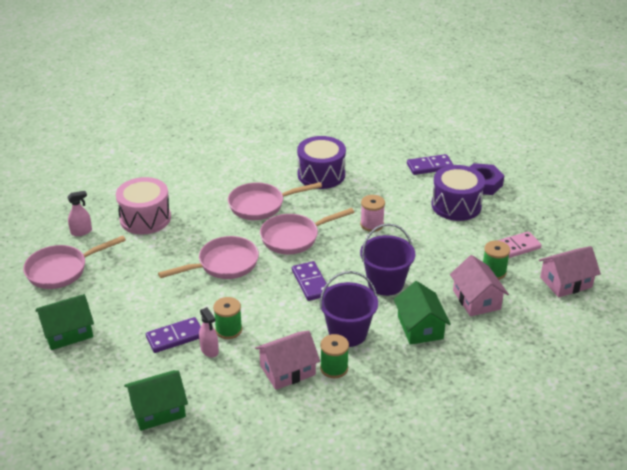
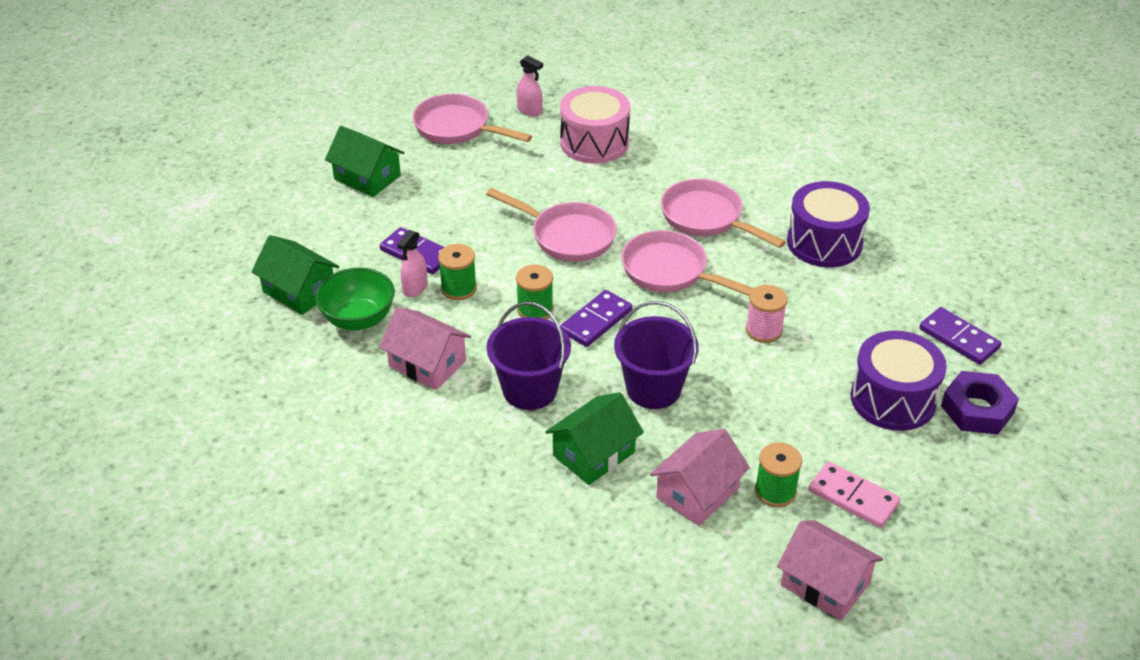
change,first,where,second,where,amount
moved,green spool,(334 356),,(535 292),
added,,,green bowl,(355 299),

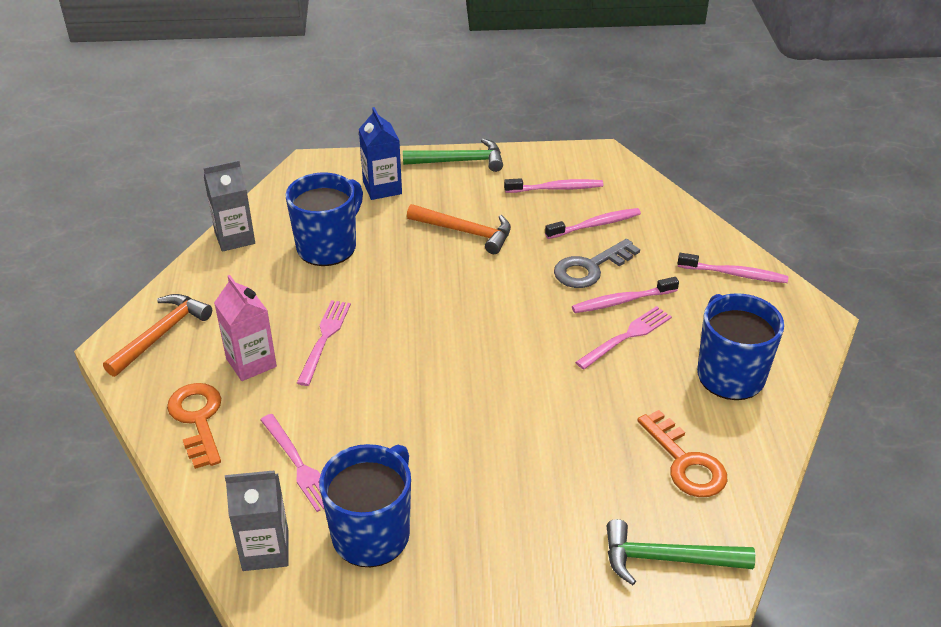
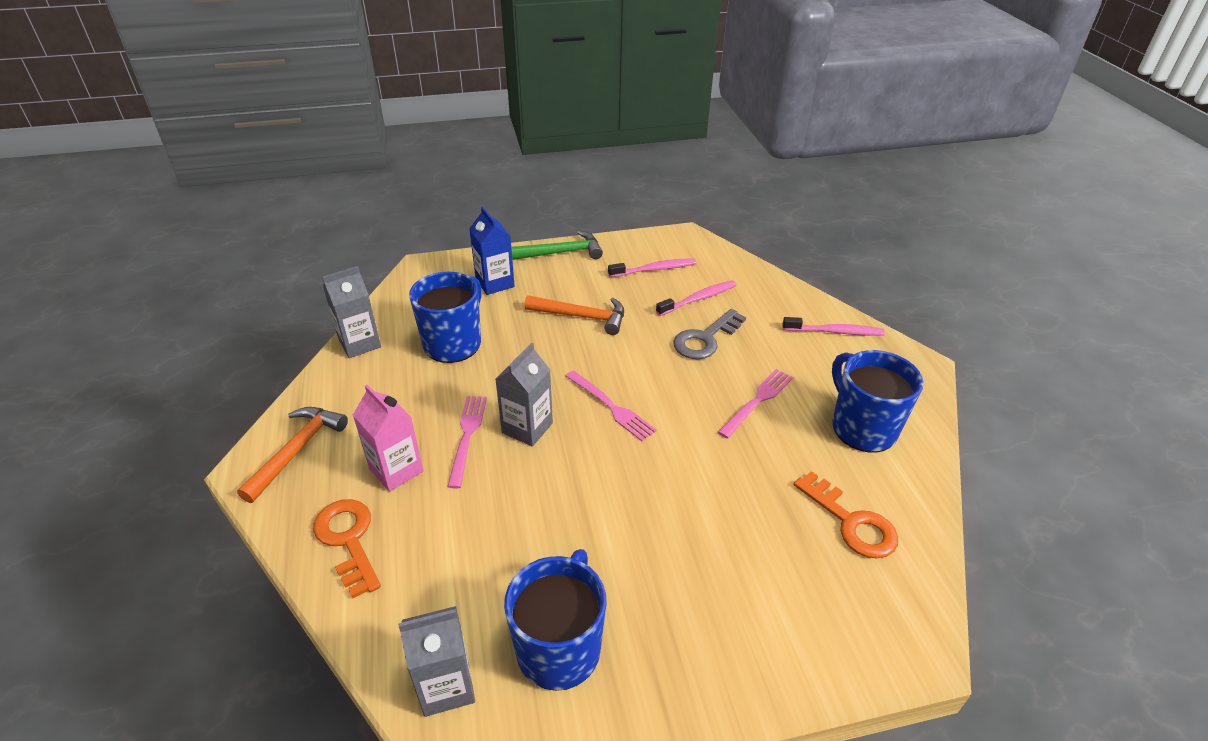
change,first,where,second,where,amount
moved,pink fork,(292 463),,(611 405),
removed,pink toothbrush,(625 295),,,
removed,green hammer,(681 552),,,
added,,,grey carton,(524 395),

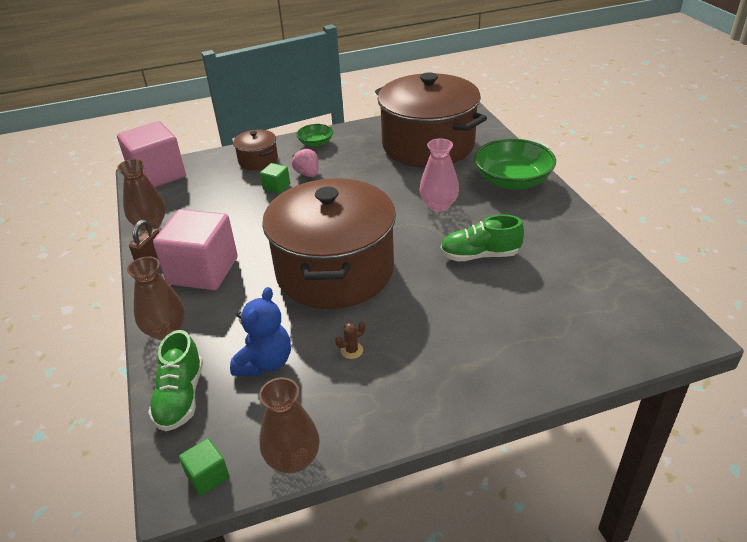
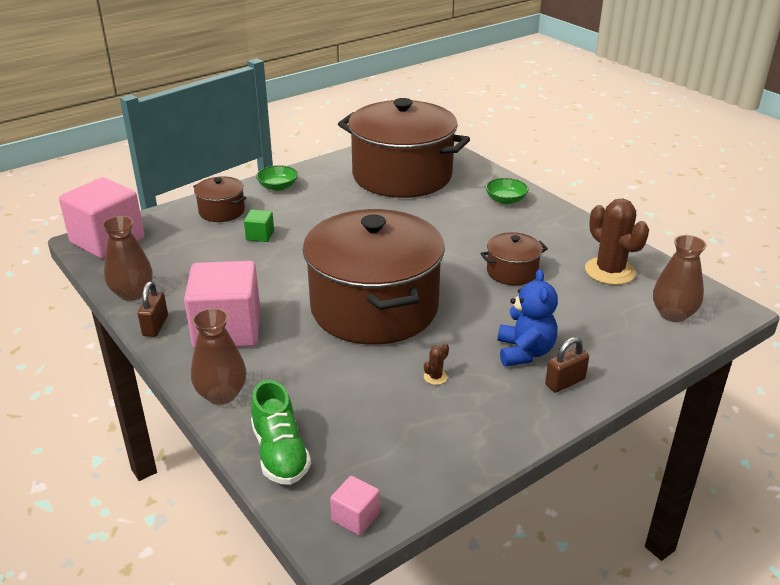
change,first,where,second,where,amount
recoloured,green cube,(204 467),pink cube,(355 506),
moved,blue teddy bear,(260 331),,(528 317),
moved,brown vase,(289 425),,(680 278),
removed,pink strawberry,(305 162),,,
removed,pink vase,(439 175),,,
replaced,green shoe,(482 238),brown pot,(514 258),
resized,green bowl,(515 164),,(506 191),x0.52
added,,,brown padlock,(567 365),
added,,,brown cactus,(617 242),

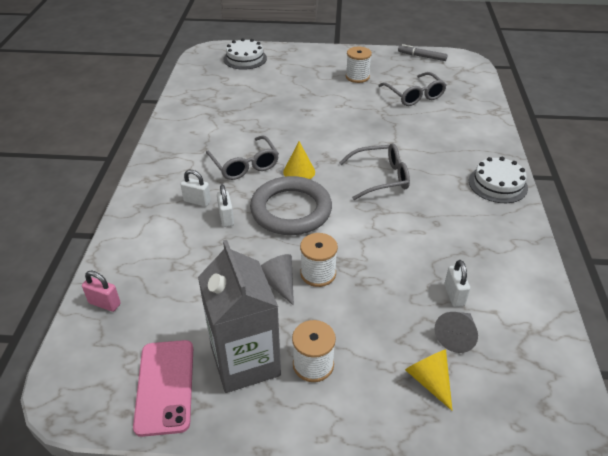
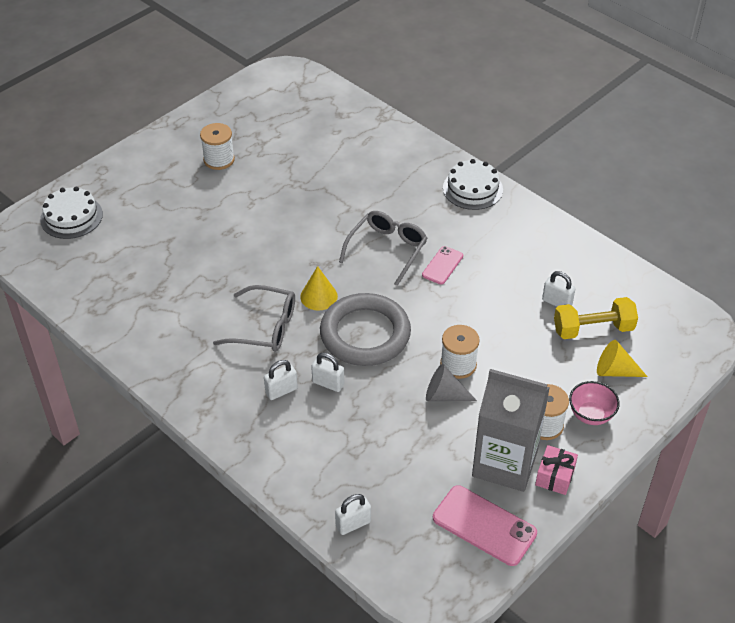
change,first,where,second,where,amount
recoloured,pink padlock,(101 291),white padlock,(353 514),
removed,grey glasses,(412 89),,,
removed,grey marker,(423 52),,,
replaced,grey cone,(456 332),yellow dumbbell,(596 318),
added,,,pink phone,(442 265),
added,,,pink gift,(556 470),
added,,,pink bowl,(594 403),

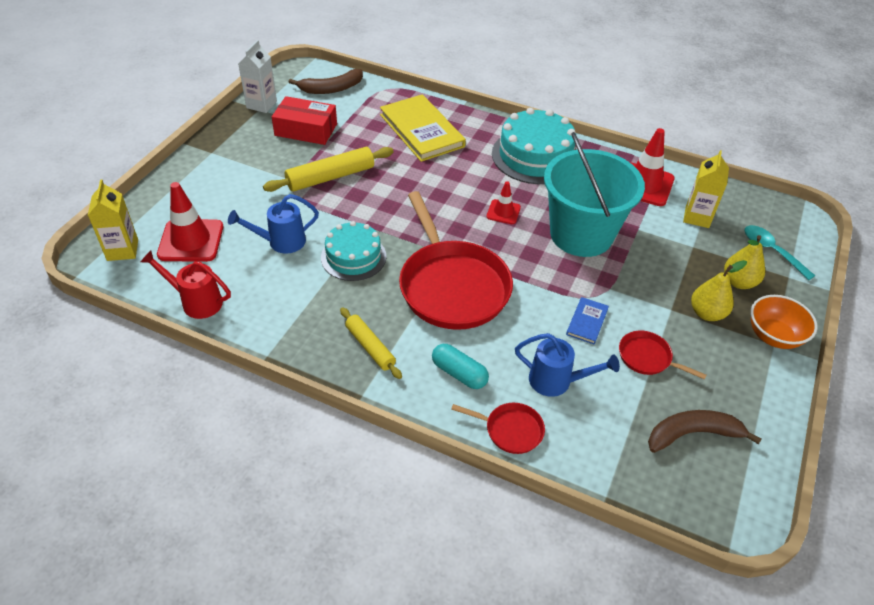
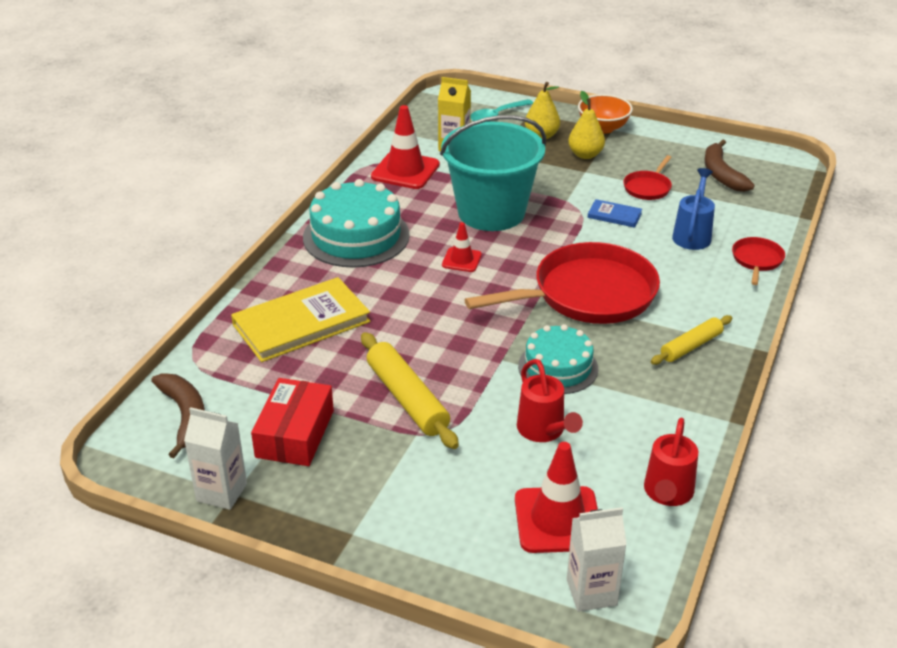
change,first,where,second,where,amount
recoloured,yellow carton,(113 220),white carton,(597 559),
recoloured,blue watering can,(273 223),red watering can,(550 400),
removed,turquoise capsule,(460 366),,,

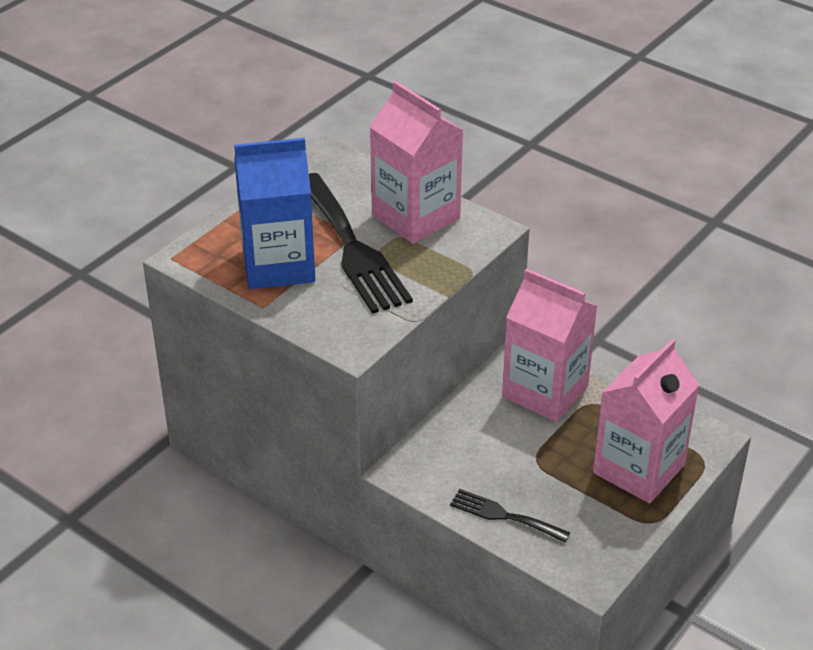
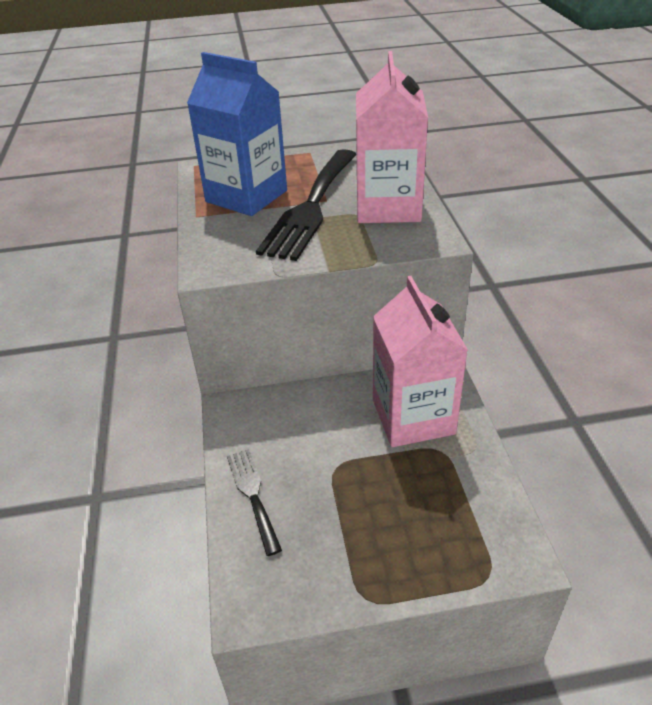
change,first,where,second,where,amount
removed,pink carton,(646 421),,,

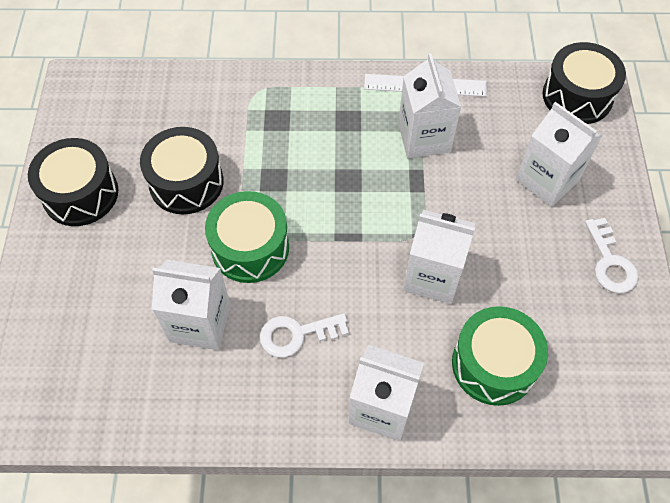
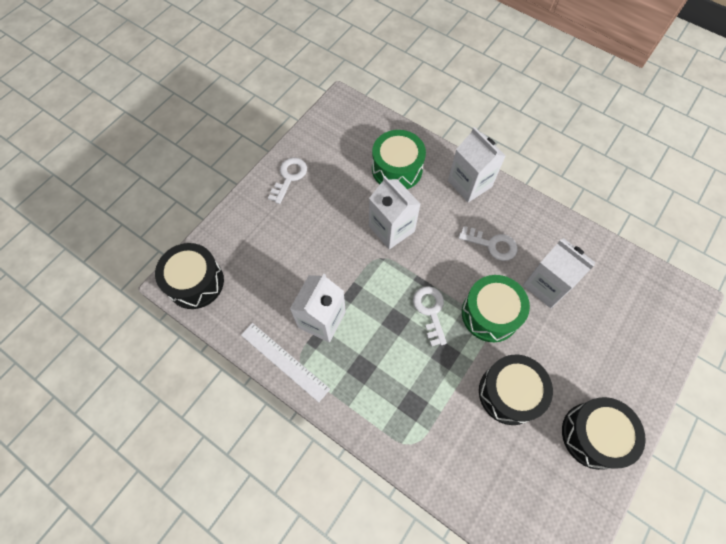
change,first,where,second,where,amount
removed,white carton,(559 154),,,
added,,,white key,(430 316),

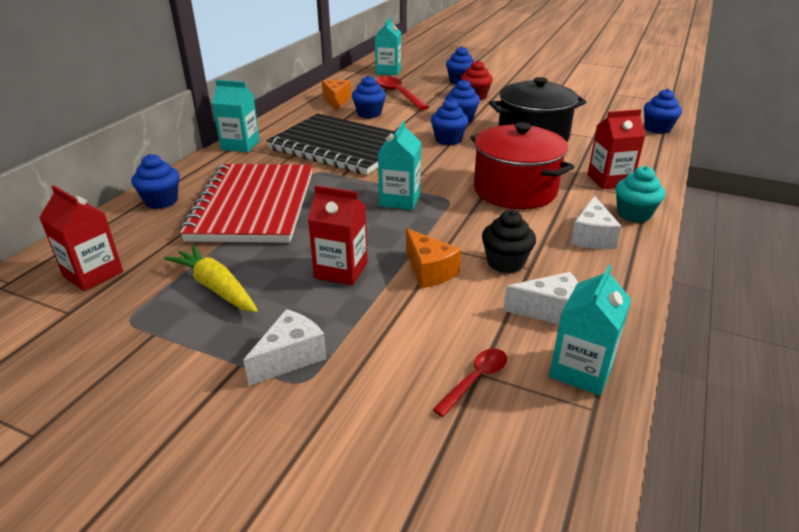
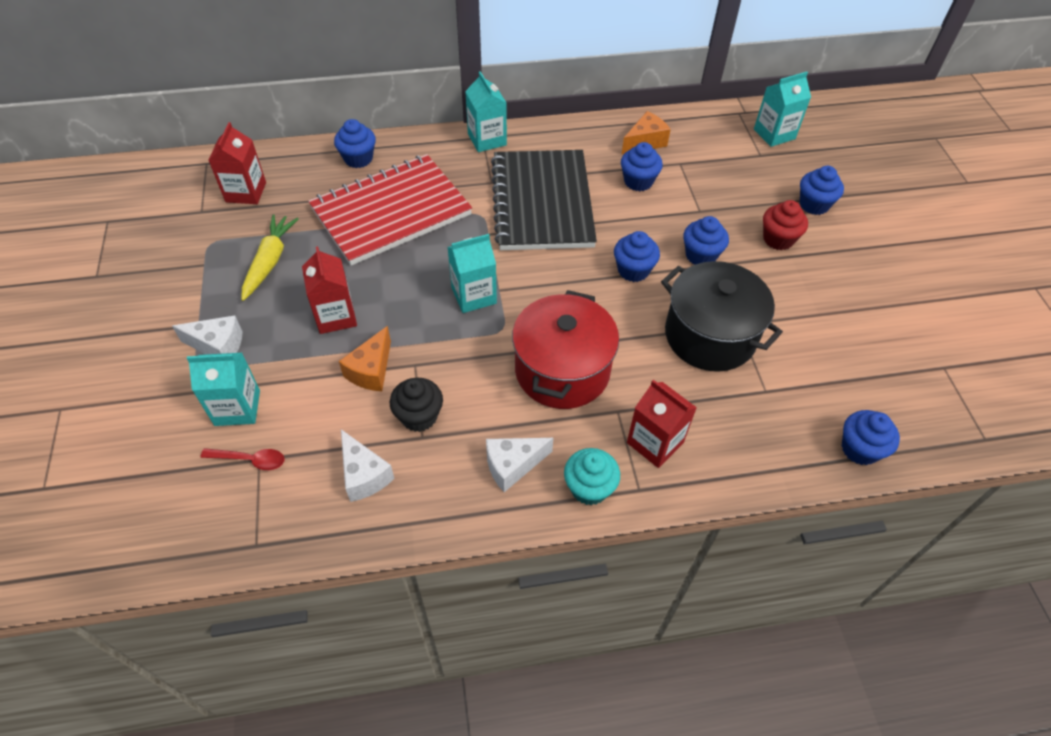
change,first,where,second,where,amount
removed,red spoon,(402 93),,,
moved,turquoise carton,(590 330),,(223 389),

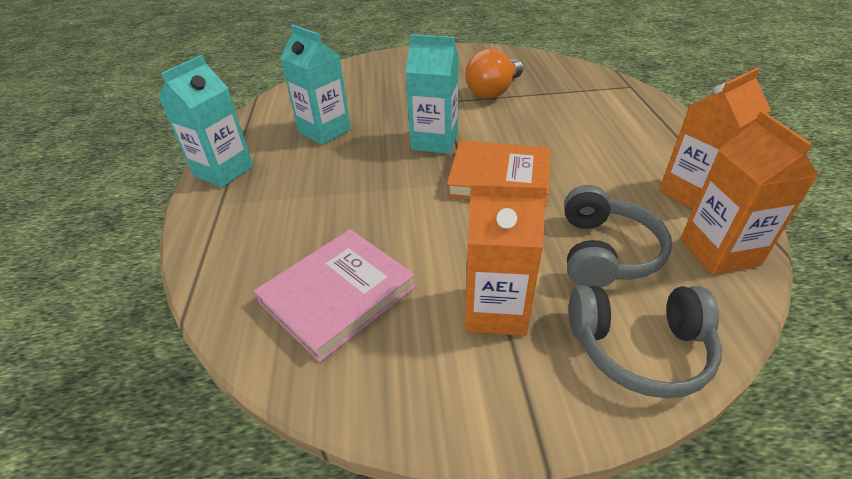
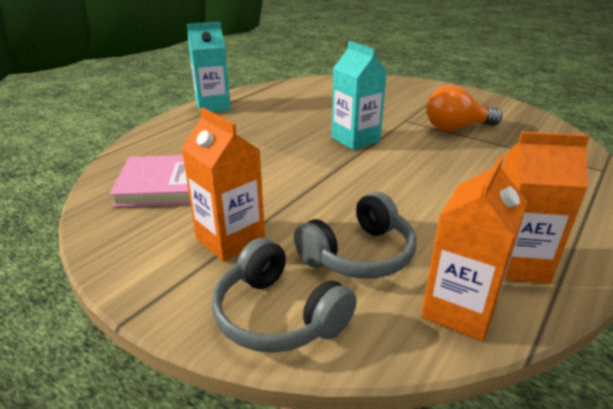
change,first,where,second,where,amount
removed,turquoise carton,(315 84),,,
removed,orange book,(499 173),,,

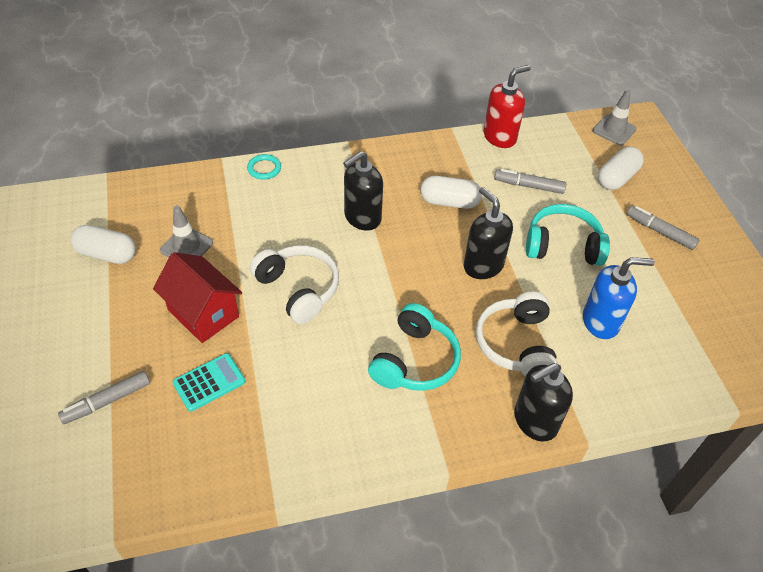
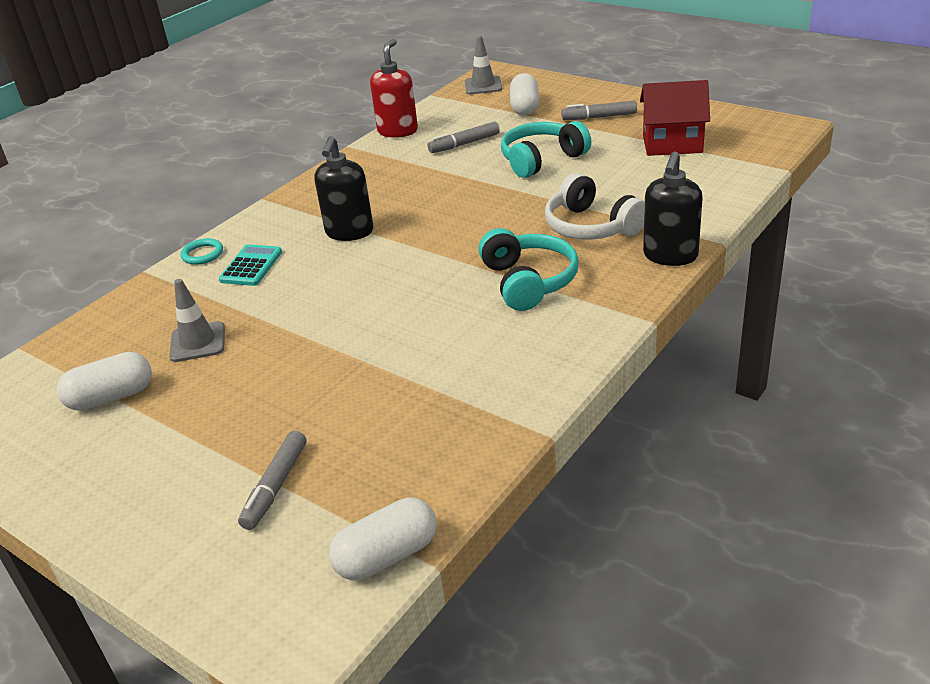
change,first,where,second,where,amount
moved,red house,(197 297),,(675 118),
moved,turquoise calculator,(209 382),,(250 265),
removed,white headphones,(294 284),,,
moved,white capsule,(451 192),,(383 539),
removed,black soap dispenser,(488 233),,,
removed,blue soap dispenser,(619 298),,,

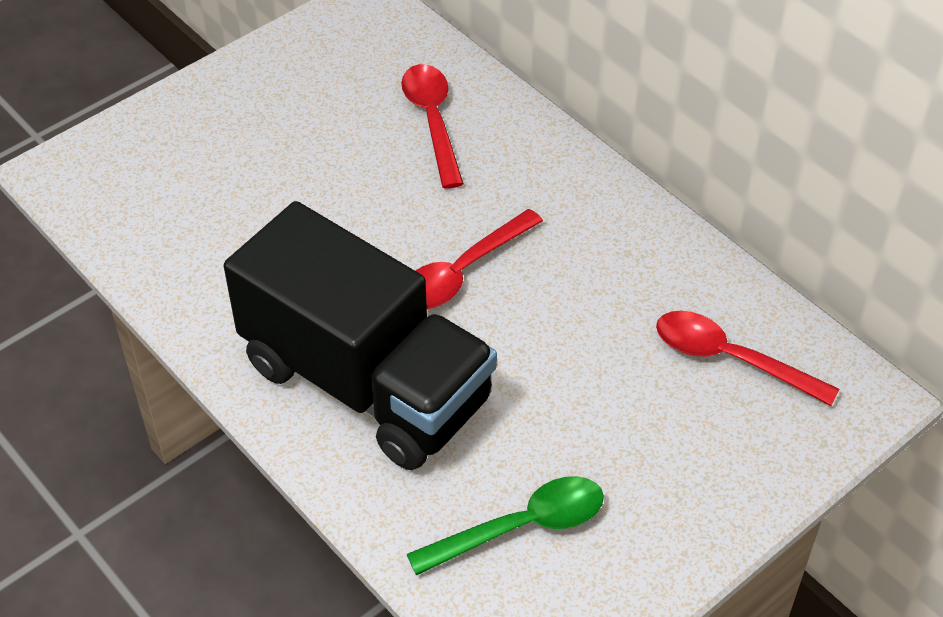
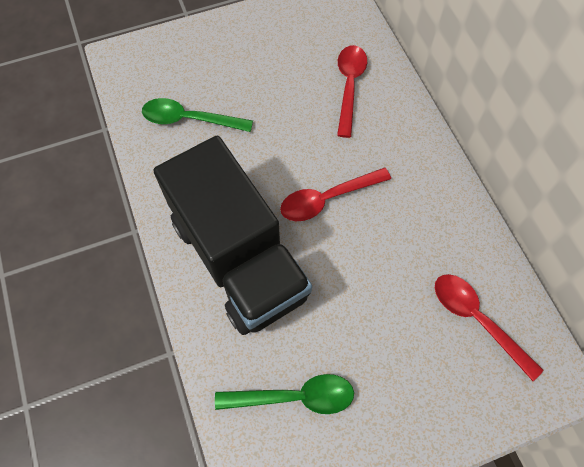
change,first,where,second,where,amount
added,,,green spoon,(197 115),

